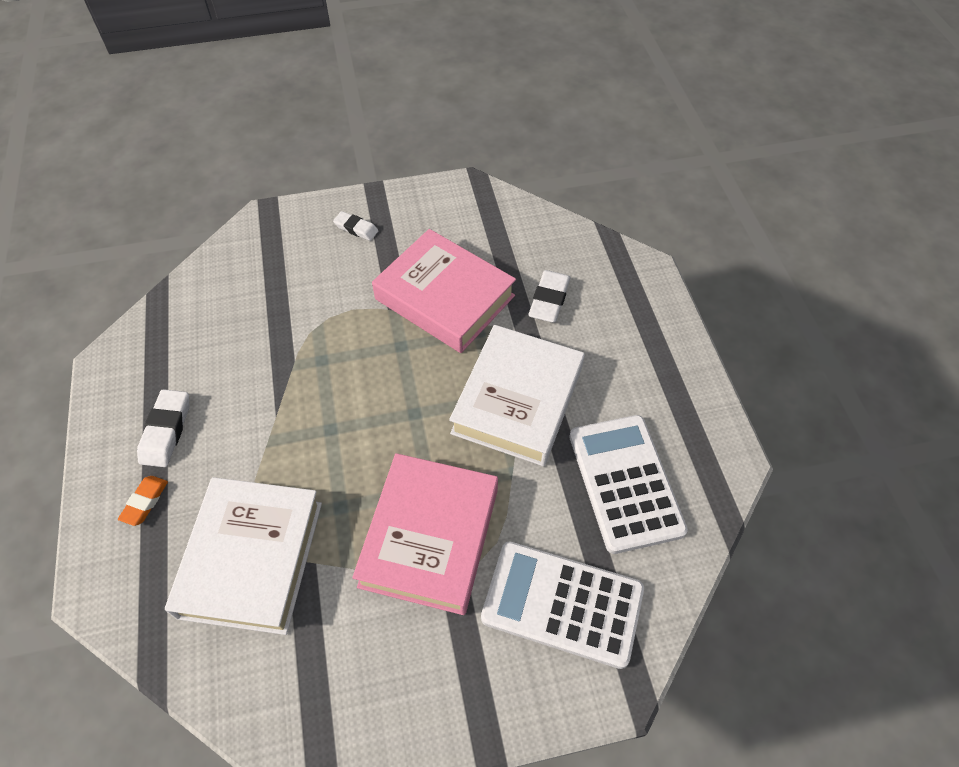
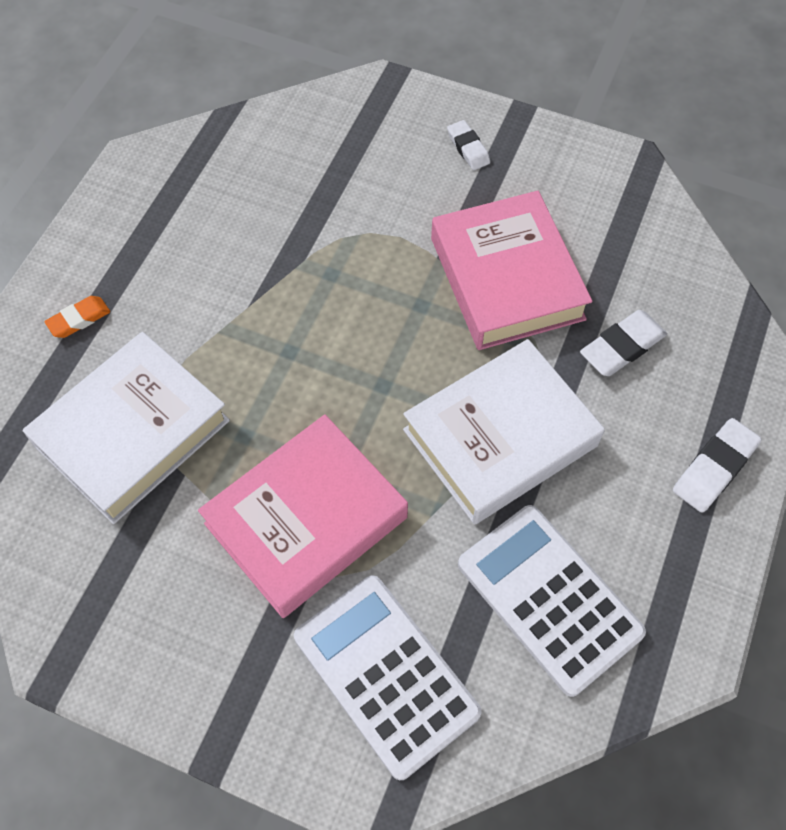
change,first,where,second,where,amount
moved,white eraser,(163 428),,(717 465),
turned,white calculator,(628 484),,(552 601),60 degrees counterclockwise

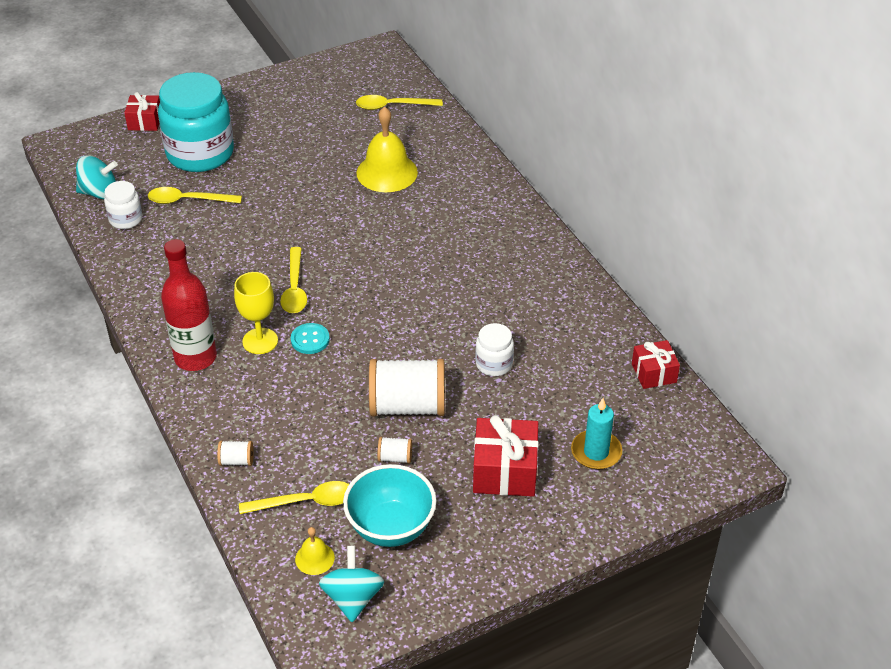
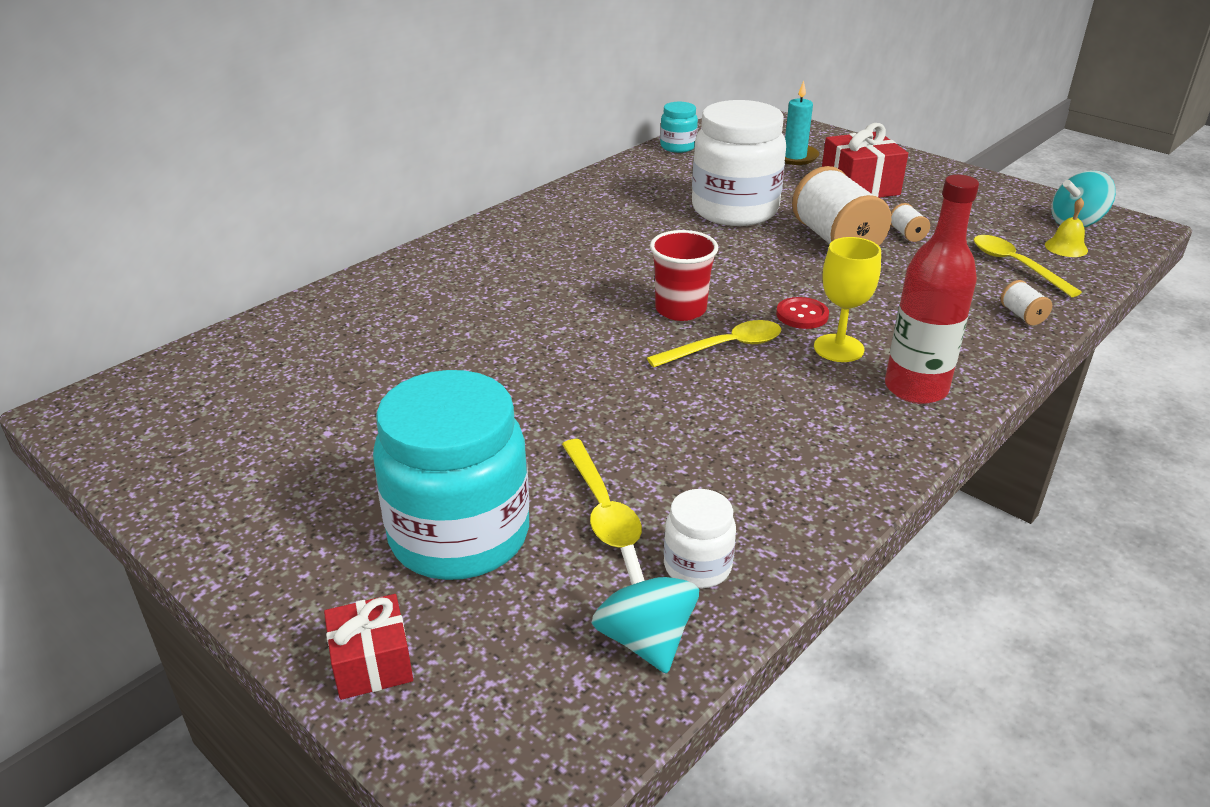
change,first,where,second,where,amount
recoloured,turquoise button,(310 338),red button,(802 313),
removed,turquoise bowl,(389 505),,,
removed,yellow spoon,(399 102),,,
removed,yellow bell,(387 149),,,
resized,white jar,(494 349),,(739 163),x2.13
replaced,red gift,(656 364),turquoise jar,(679 127),
added,,,red cup,(684 275),

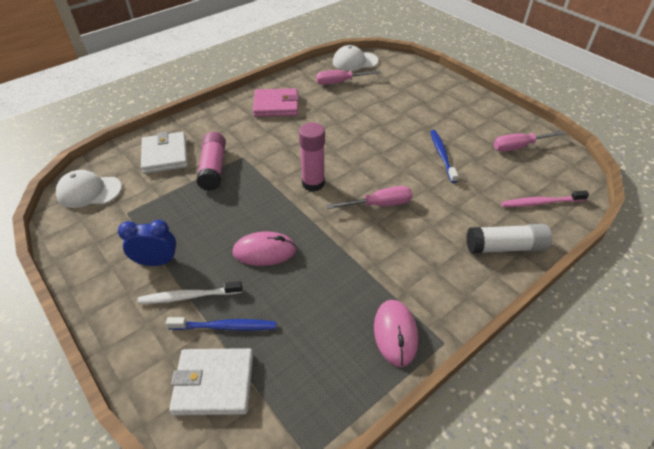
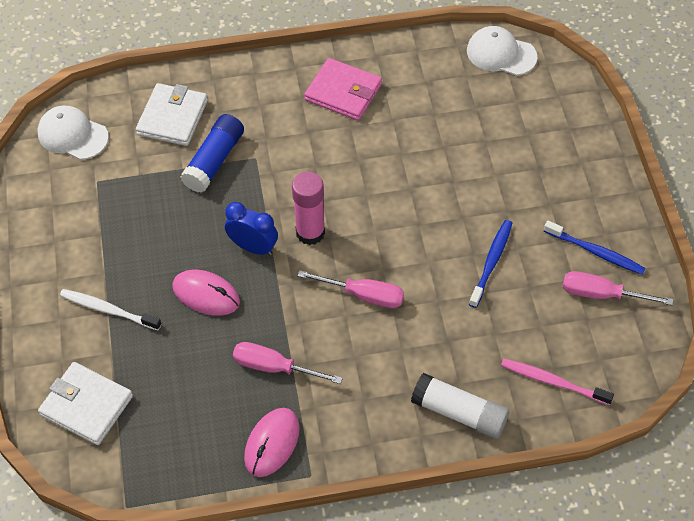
change,first,where,second,where,amount
moved,blue clock,(147 243),,(251 229),
moved,blue toothbrush,(221 324),,(594 248),
recoloured,pink glue stick,(211 161),blue glue stick,(212 153),
moved,pink screwdriver,(348 77),,(288 363),

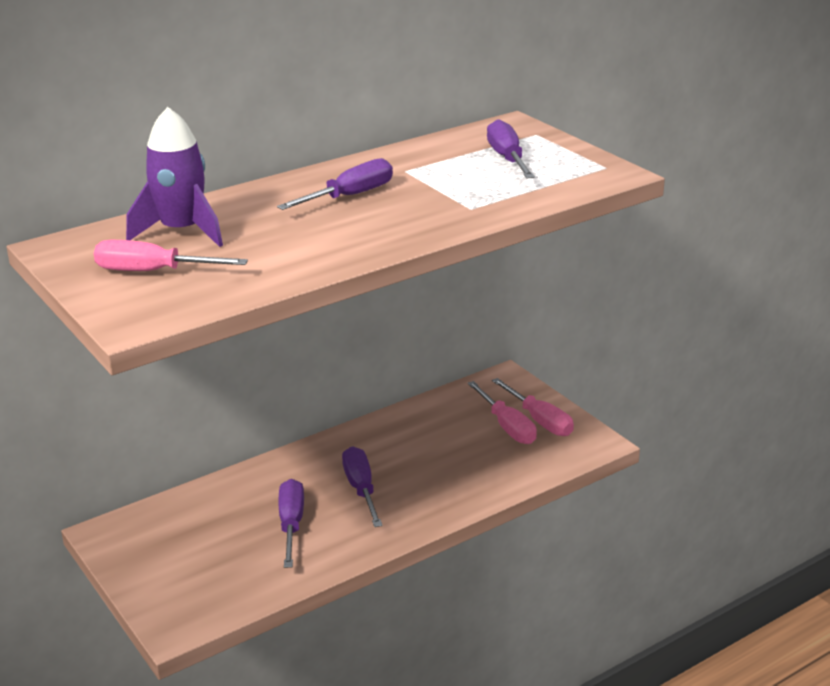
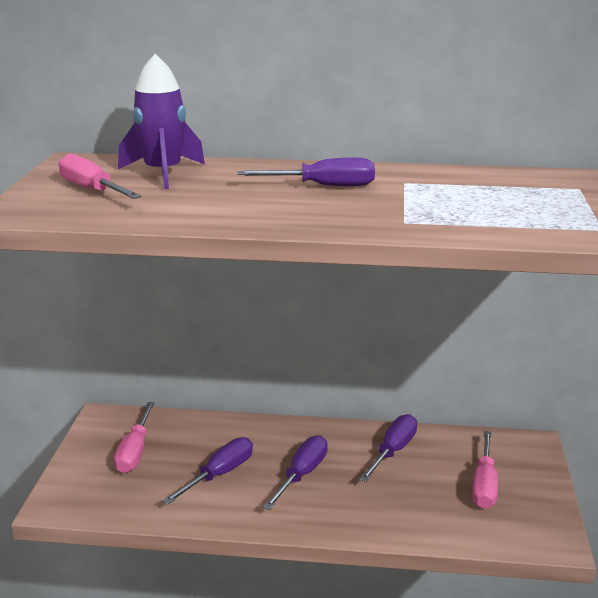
change,first,where,second,where,amount
moved,purple screwdriver,(511 149),,(388 448),
moved,pink screwdriver,(533 407),,(134 437),

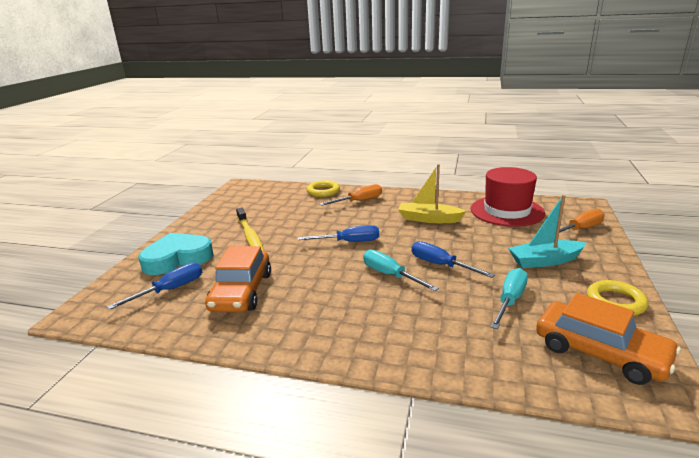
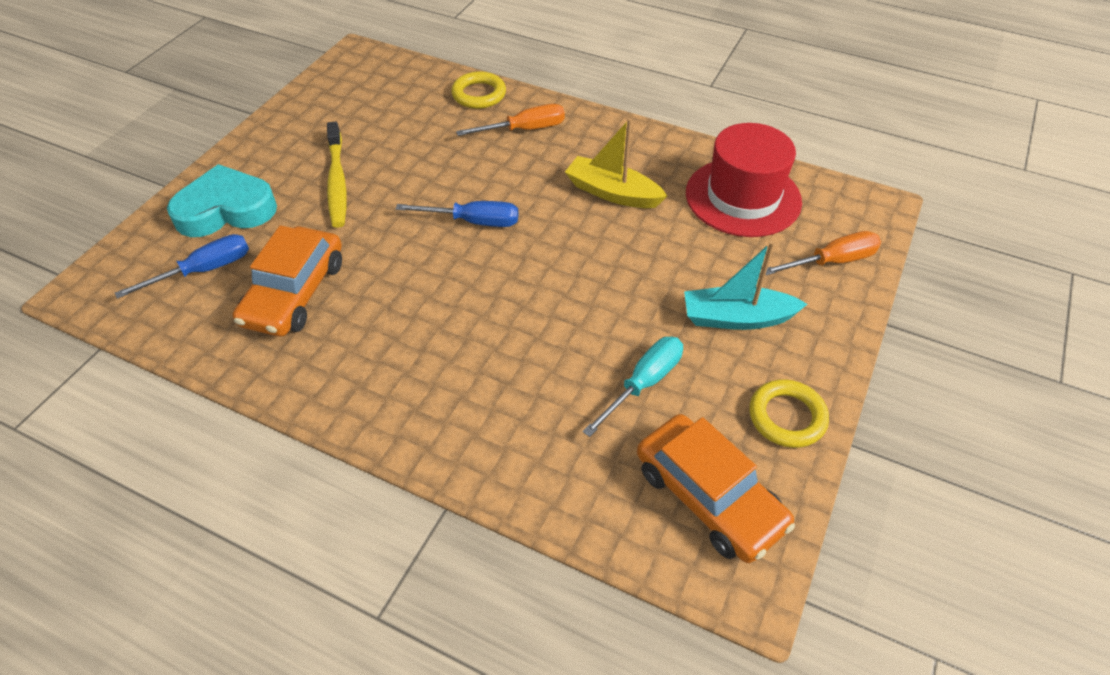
change,first,where,second,where,amount
removed,turquoise screwdriver,(401 270),,,
removed,blue screwdriver,(453 259),,,

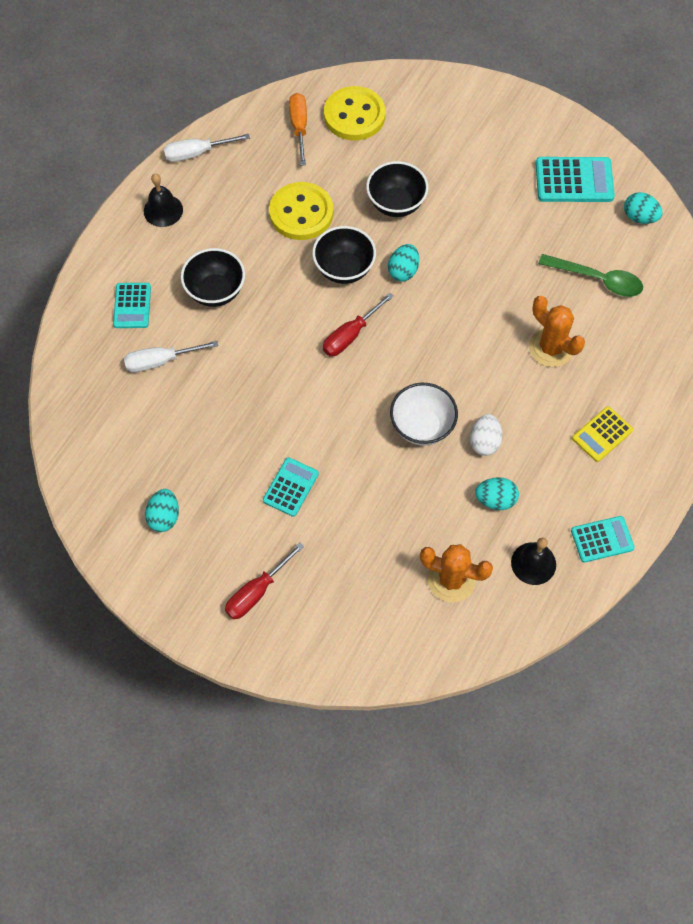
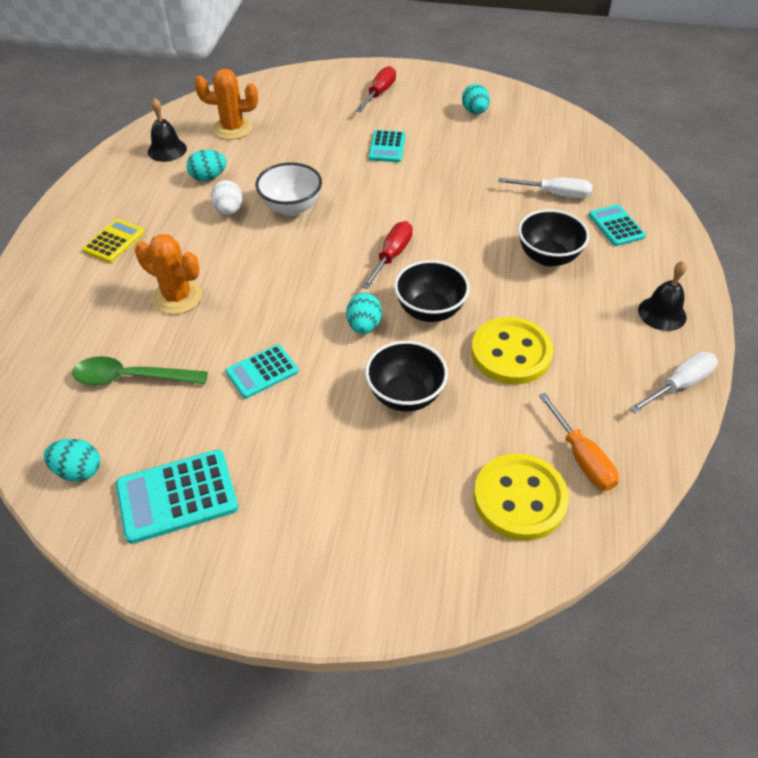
change,first,where,second,where,amount
turned,white screwdriver,(171 356),,(545 188),45 degrees clockwise
moved,turquoise calculator,(603 539),,(262 371),

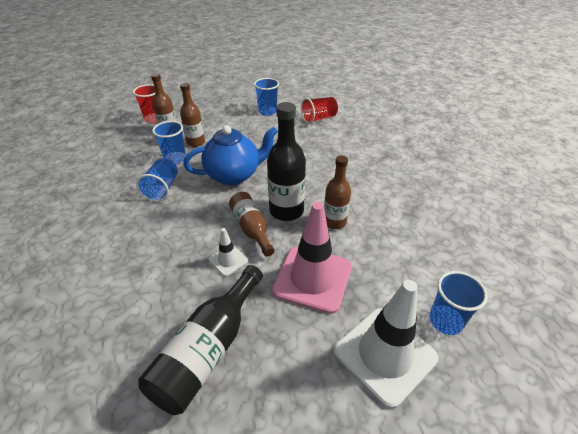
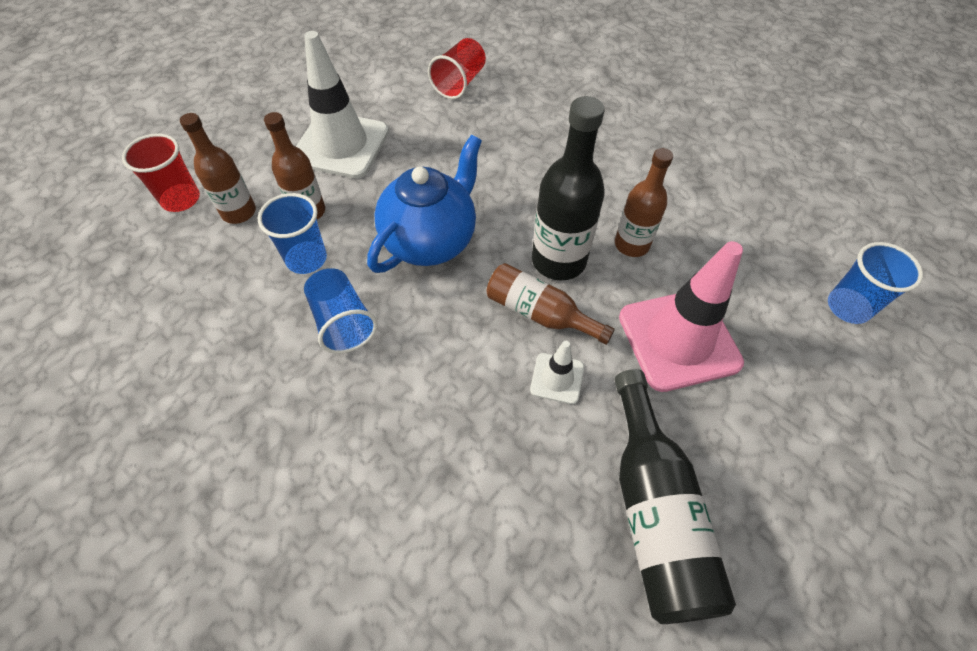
change,first,where,second,where,amount
removed,blue cup,(266 97),,,
moved,white traffic cone,(386 344),,(342 104),

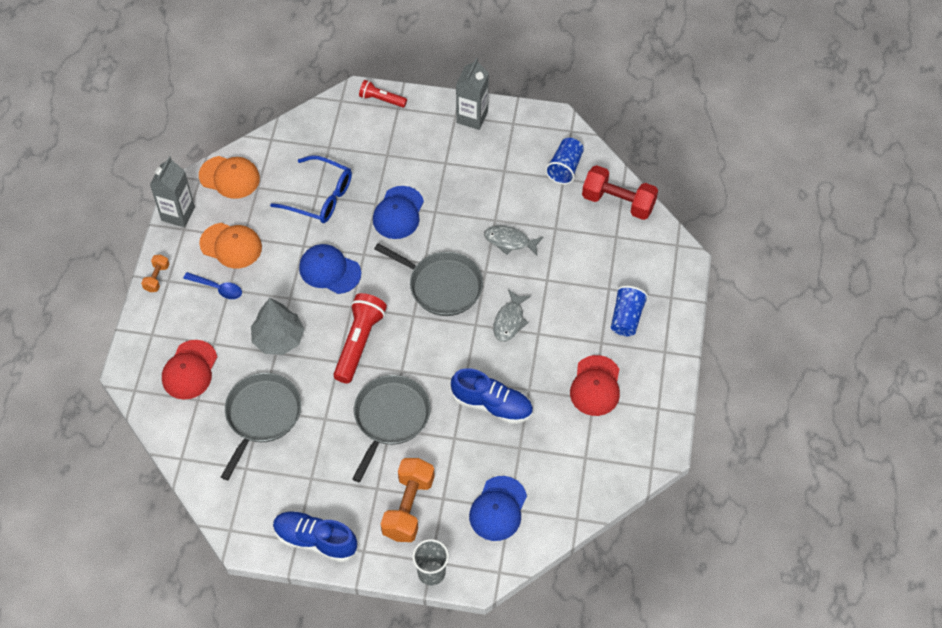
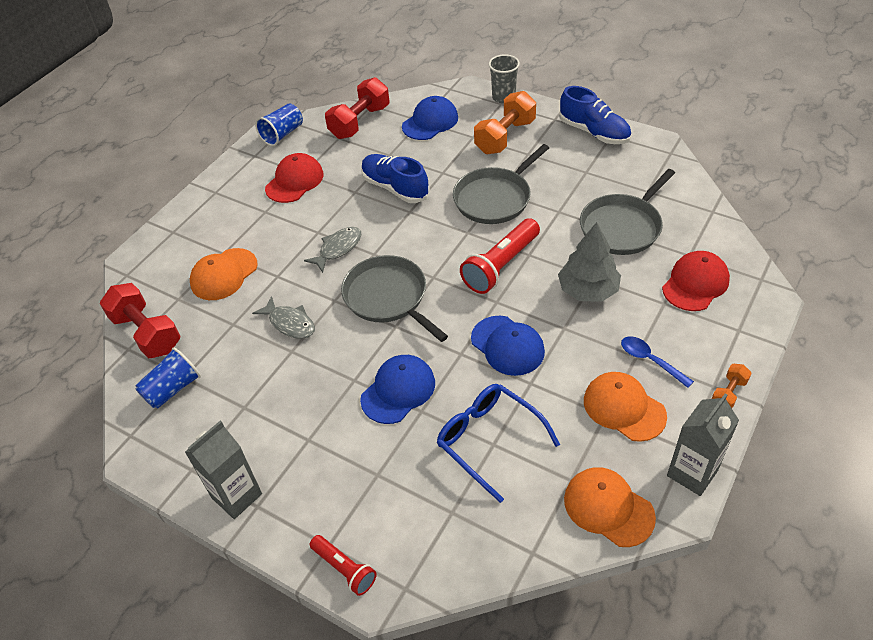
change,first,where,second,where,amount
moved,blue cup,(629 311),,(279 124),
added,,,orange cap,(224 274),
added,,,red dumbbell,(357 108),

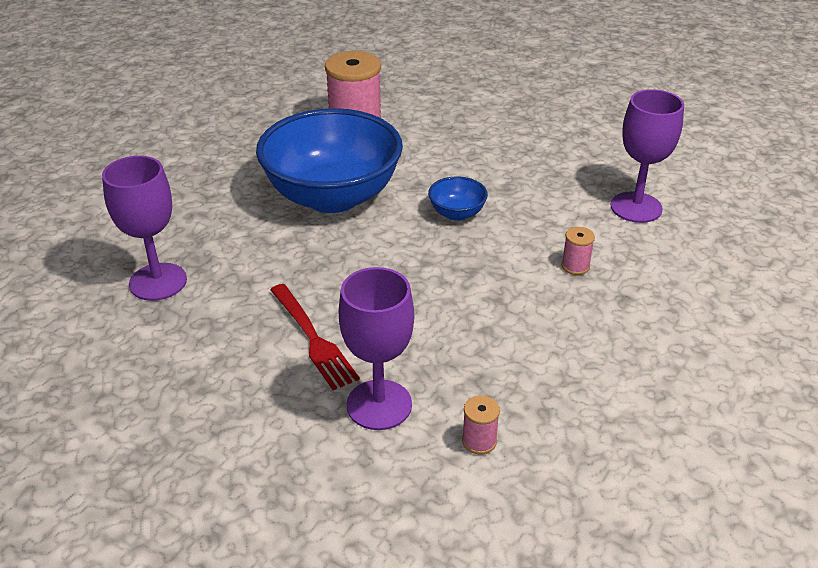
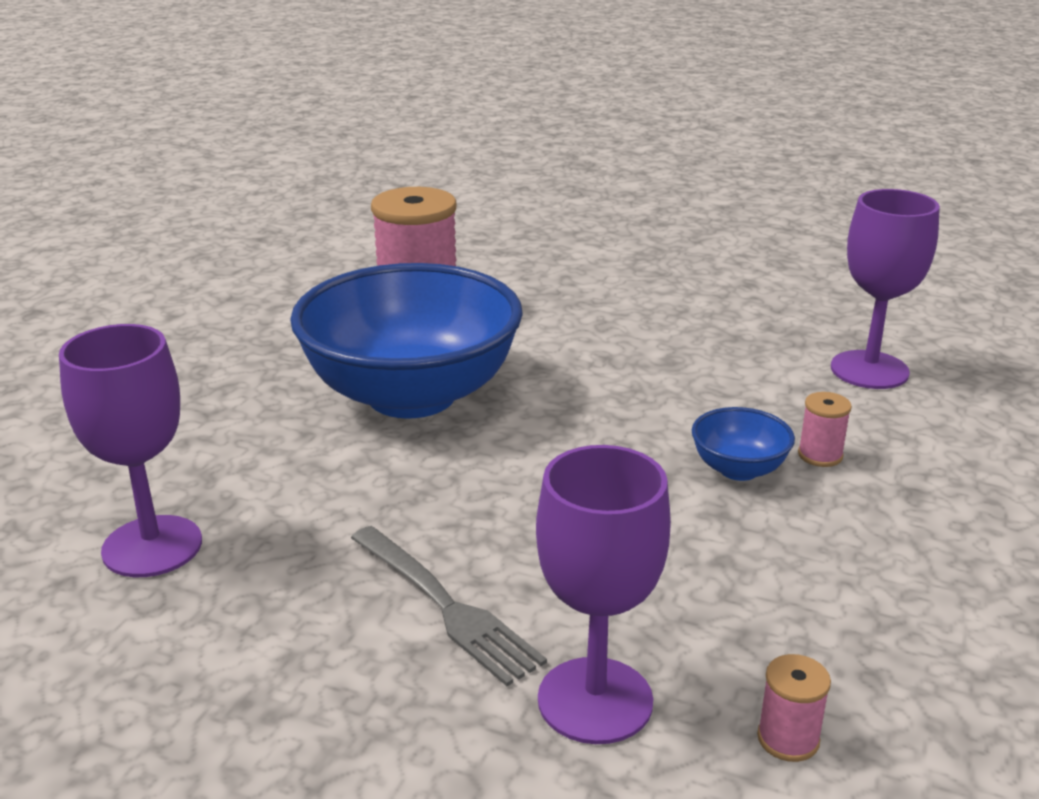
change,first,where,second,where,amount
recoloured,red fork,(315 337),grey fork,(449 606),
moved,blue bowl,(458 199),,(743 444),

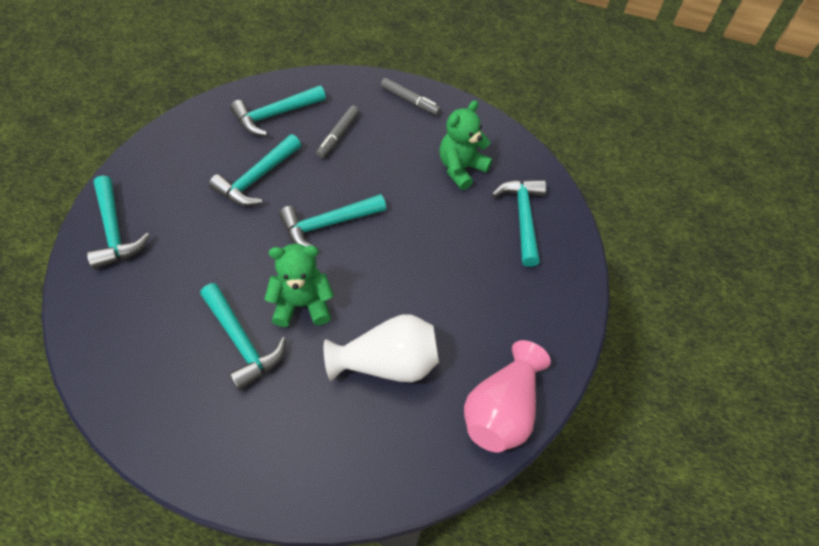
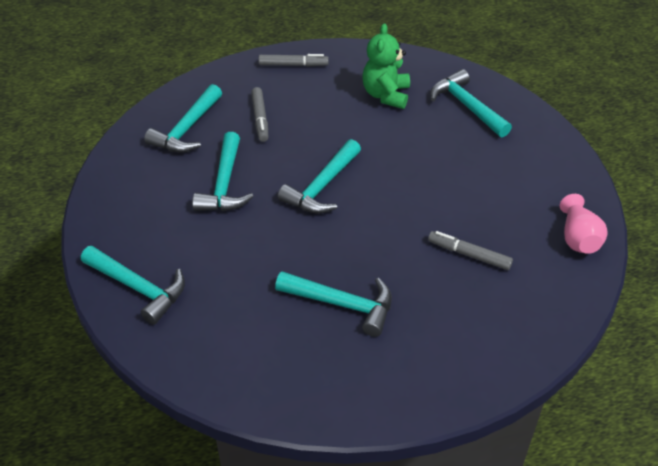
change,first,where,second,where,amount
removed,green teddy bear,(299 285),,,
replaced,white vase,(381 348),grey marker,(470 250),
resized,pink vase,(507 396),,(584 224),x0.67

